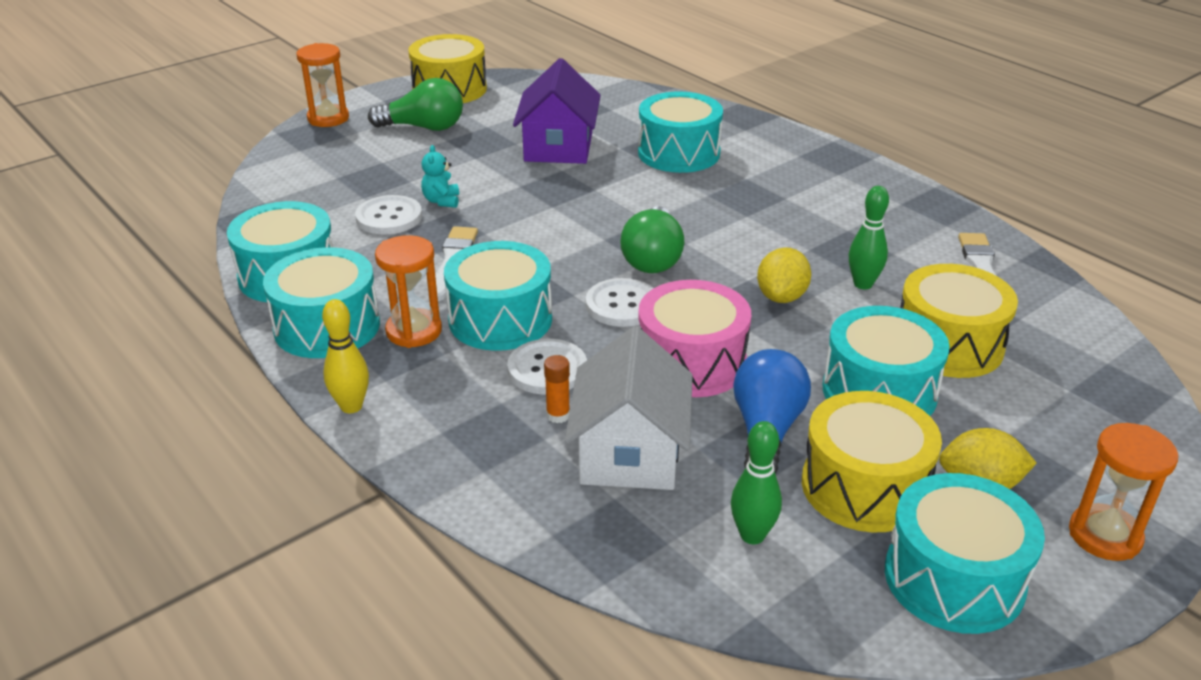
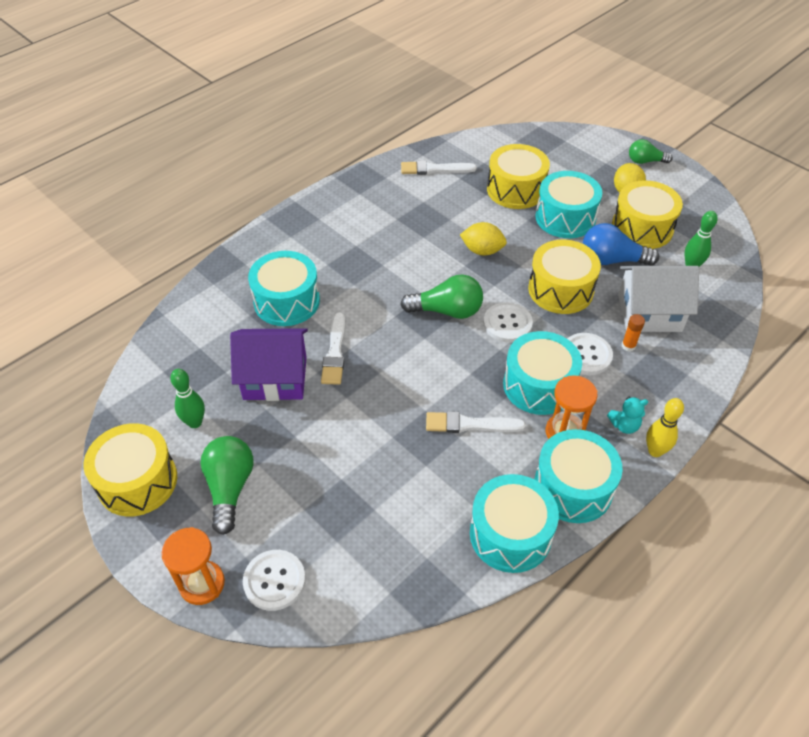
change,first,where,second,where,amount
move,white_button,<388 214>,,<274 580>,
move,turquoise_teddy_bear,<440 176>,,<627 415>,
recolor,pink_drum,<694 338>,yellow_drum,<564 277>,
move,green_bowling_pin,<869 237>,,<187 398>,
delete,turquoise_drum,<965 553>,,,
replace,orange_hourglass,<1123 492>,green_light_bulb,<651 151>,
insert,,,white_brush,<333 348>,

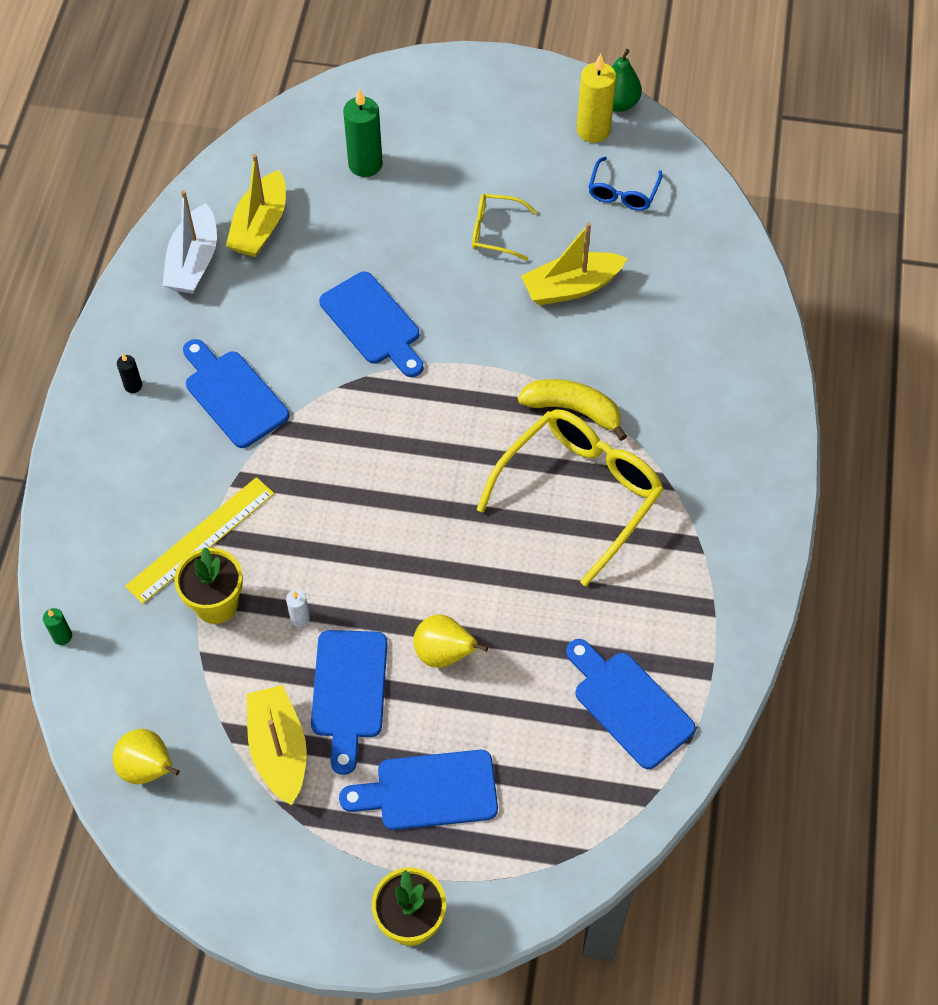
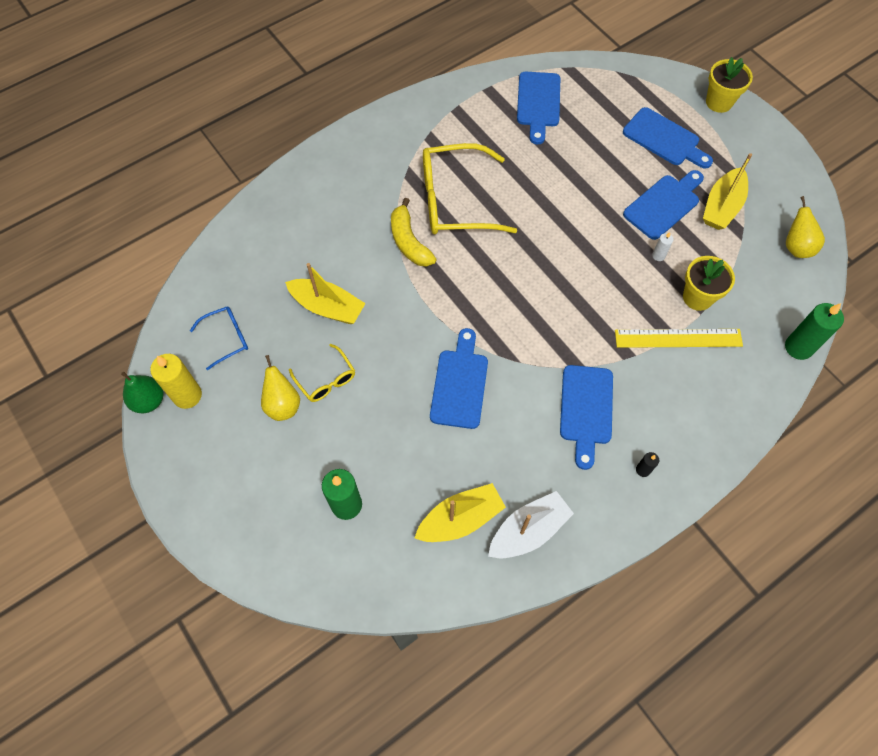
change,first,where,second,where,amount
resize,green_candle,<57 626>,,<814 331>,x2.04
move,yellow_pear,<450 641>,,<280 388>,

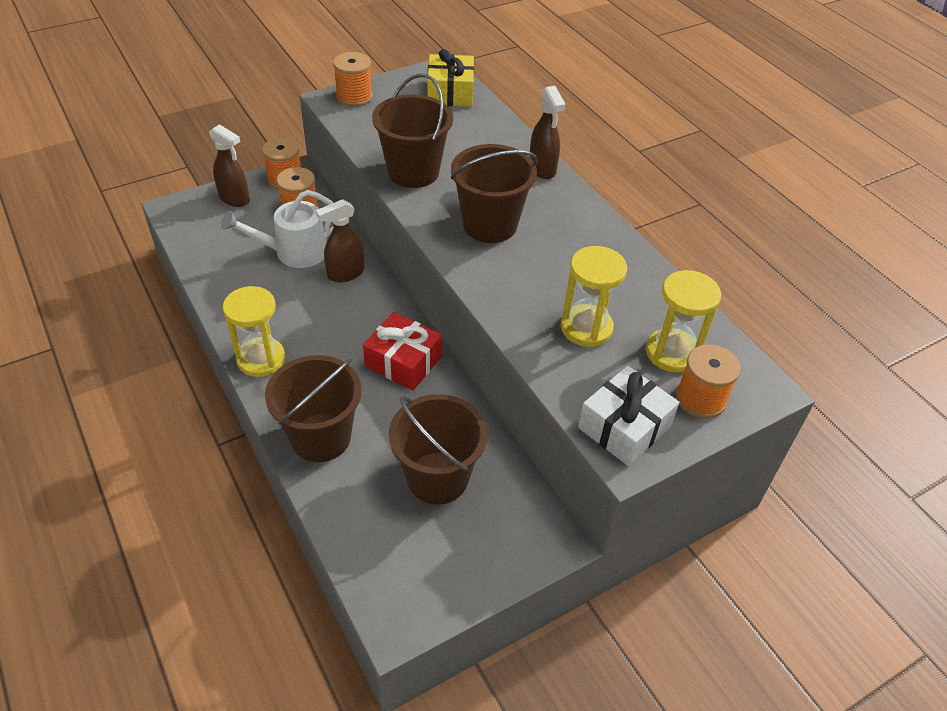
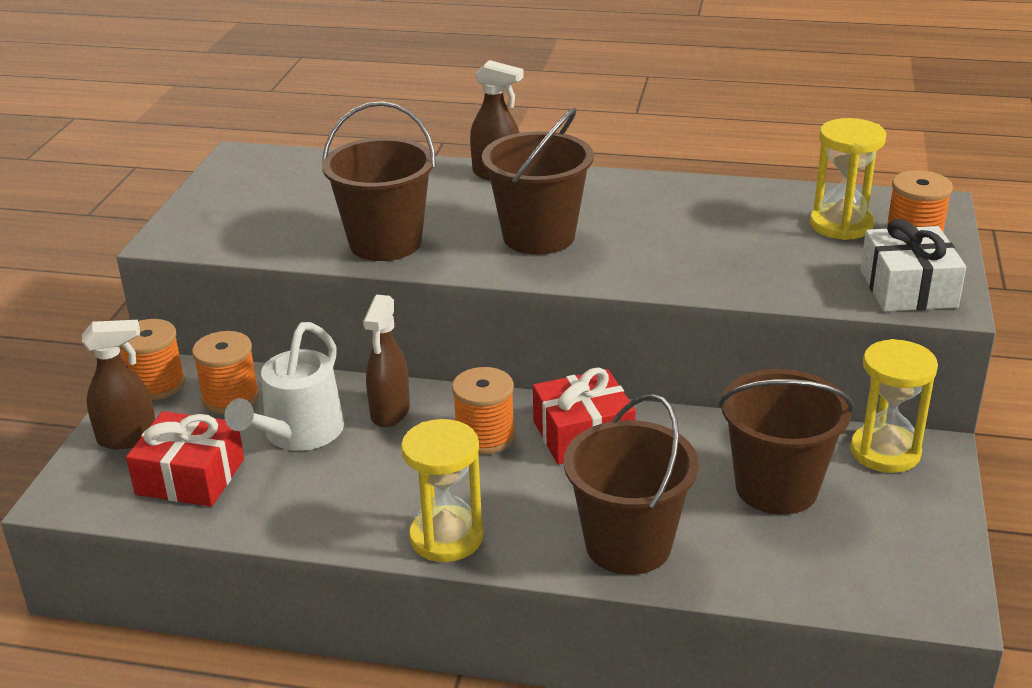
change,first,where,second,where,amount
move,orange_spool,<353 79>,,<483 411>,
delete,yellow_gift,<451 78>,,,
move,yellow_hourglass,<594 296>,,<894 406>,
insert,,,red_gift,<185 459>,

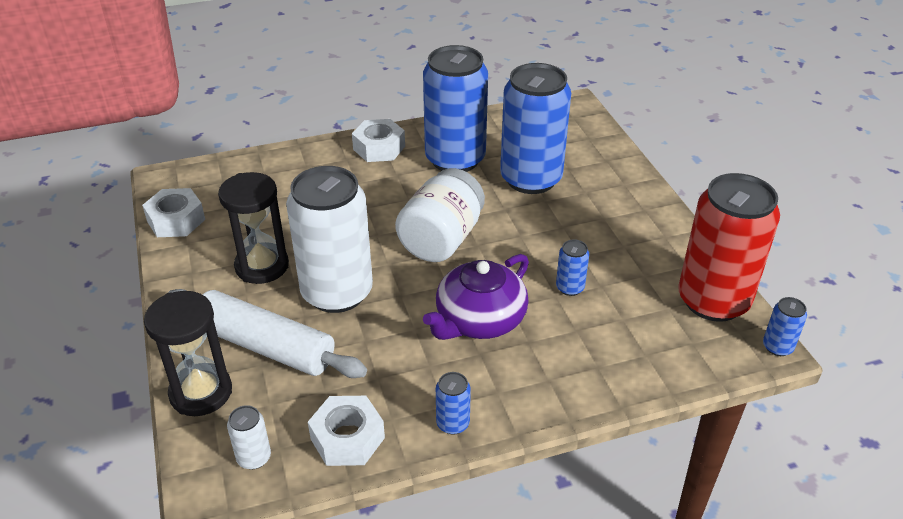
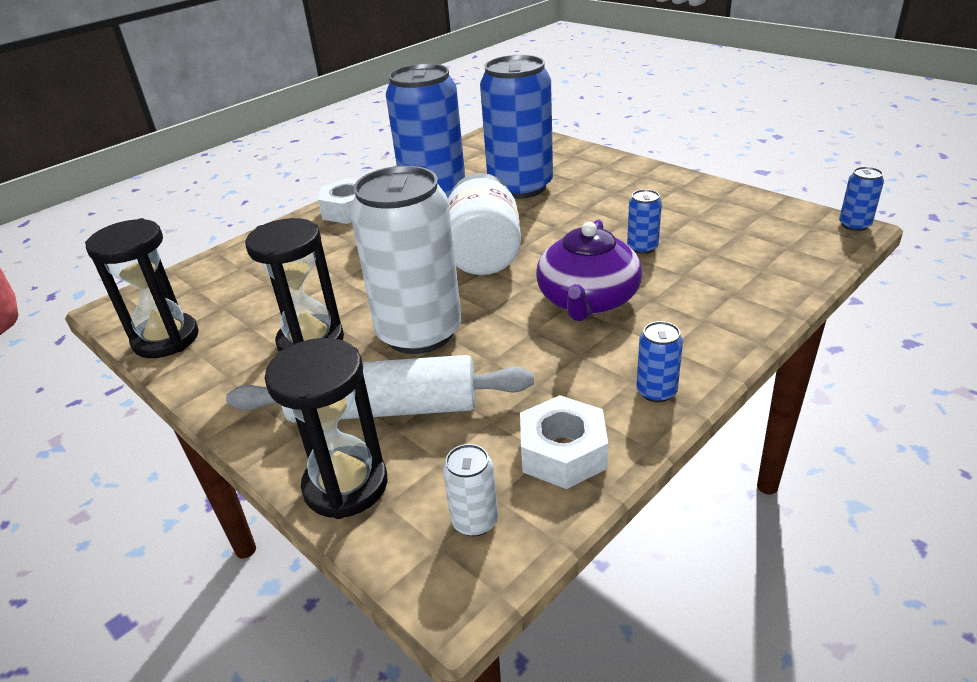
change,first,where,second,where,amount
replace,white_nut,<173 212>,black_hourglass,<142 288>,
delete,red_can,<729 247>,,,

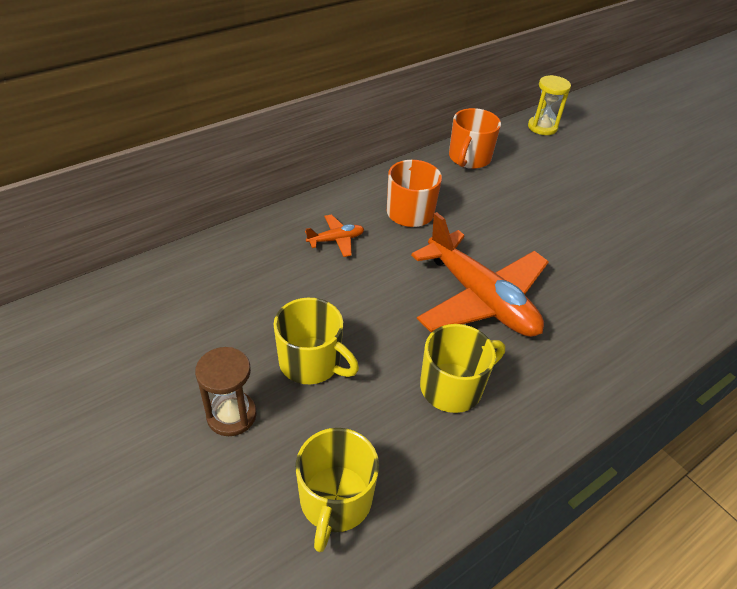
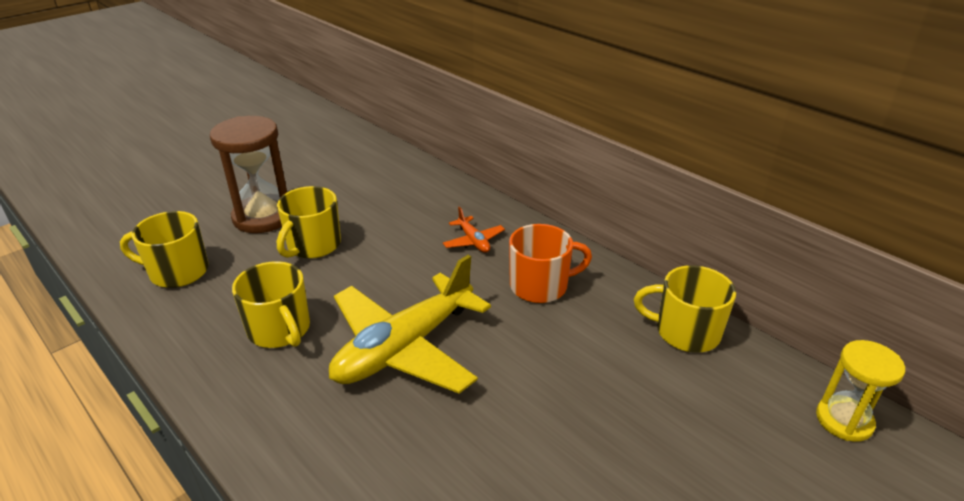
change,first,where,second,where,amount
resize,brown_hourglass,<226 391>,,<248 174>,x1.61
recolor,orange_plane,<480 274>,yellow_plane,<410 324>,
recolor,orange_mug,<475 138>,yellow_mug,<685 309>,

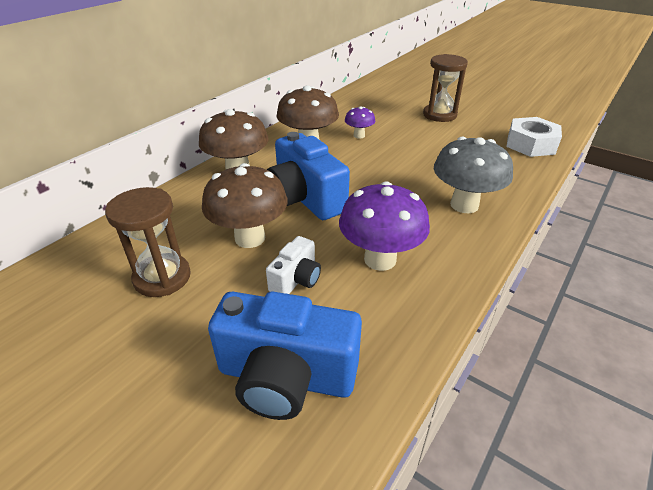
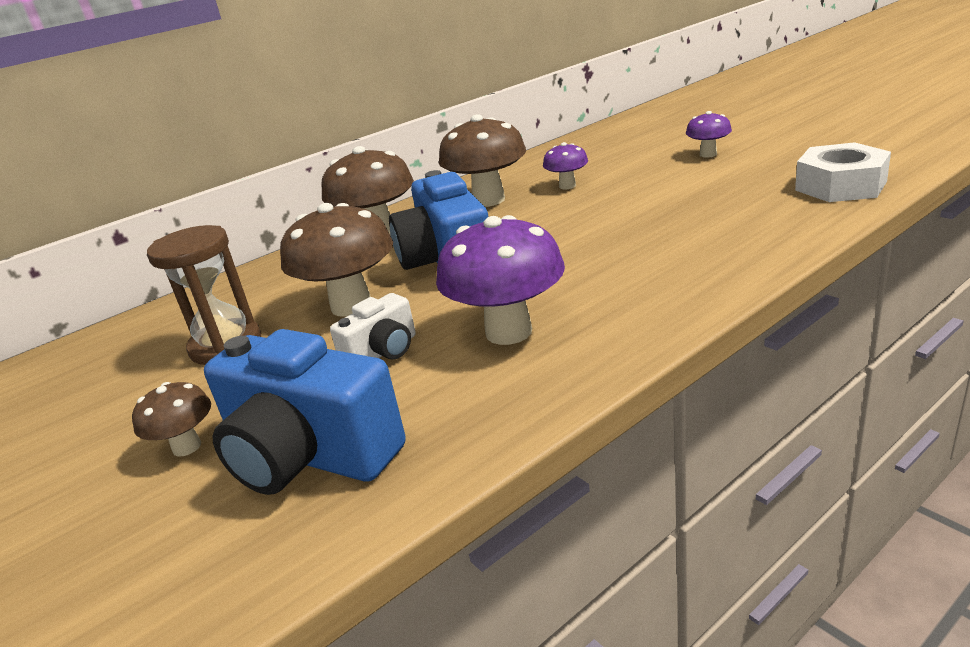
change,first,where,second,where,amount
replace,brown_hourglass,<445 88>,purple_mushroom,<709 134>,
delete,grey_mushroom,<473 175>,,,
insert,,,brown_mushroom,<171 419>,

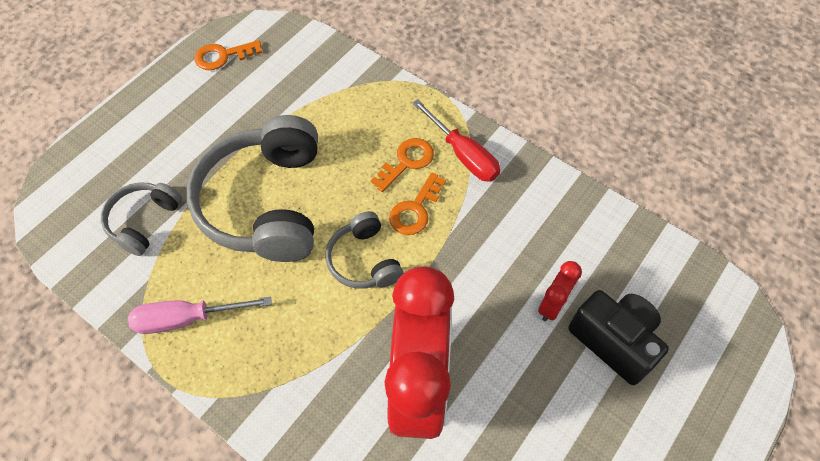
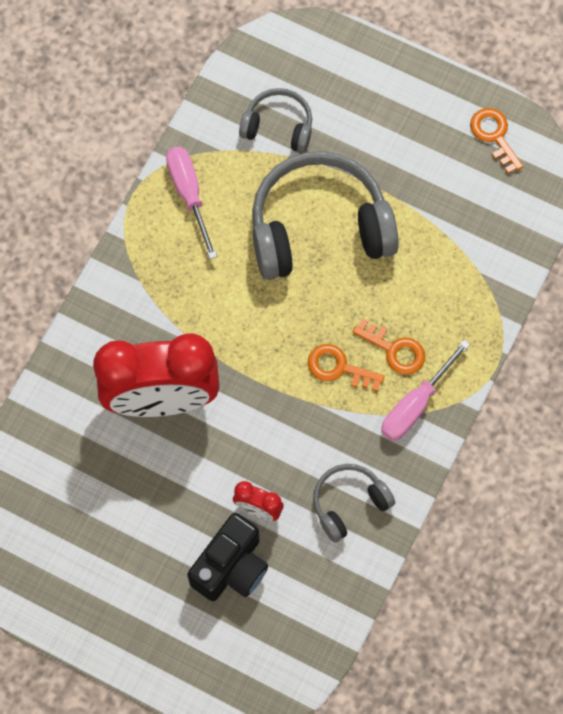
change,first,where,second,where,amount
move,grey_headphones,<364 250>,,<354 503>,
recolor,red_screwdriver,<456 140>,pink_screwdriver,<425 390>,

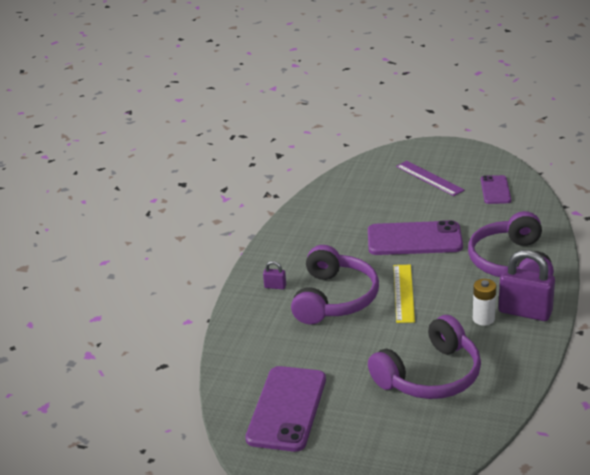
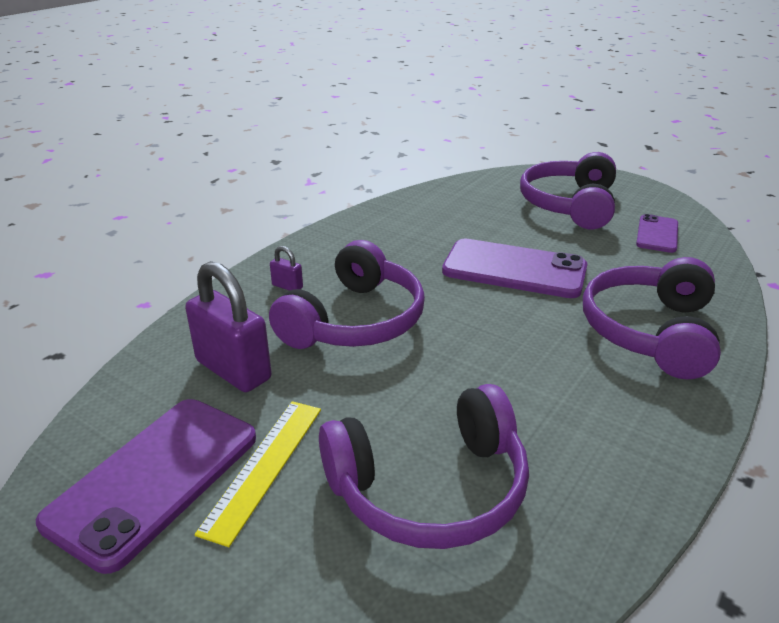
change,first,where,second,where,amount
move,yellow_ruler,<404 294>,,<257 474>,
replace,purple_ruler,<430 178>,purple_headphones,<568 190>,
delete,white_battery,<484 302>,,,
move,purple_padlock,<526 285>,,<228 326>,

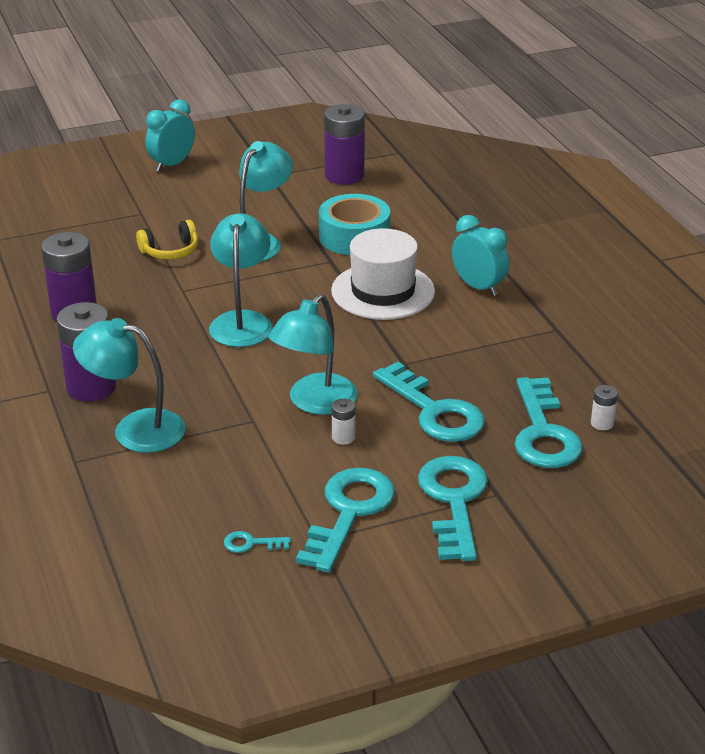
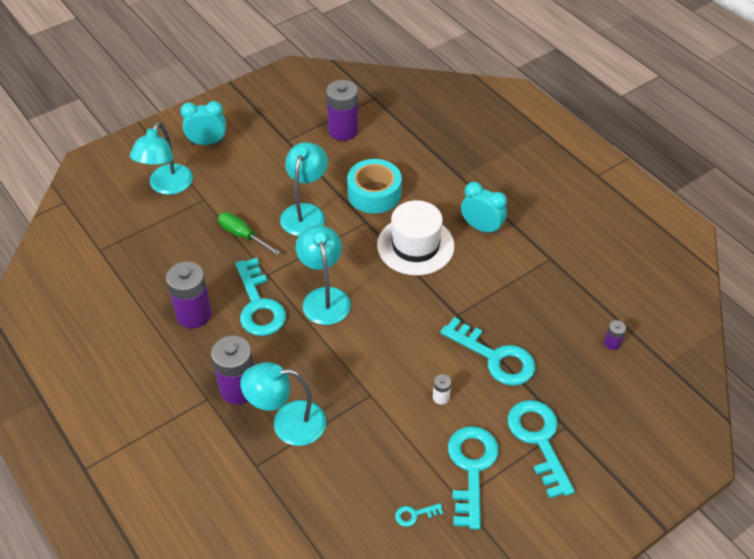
change,first,where,second,where,amount
replace,yellow_headphones,<167 239>,green_screwdriver,<249 233>,
rotate,turquoise_clock,<170 135>,,<203 123>,60 degrees clockwise
move,turquoise_lamp,<313 354>,,<161 158>,
move,turquoise_key,<548 422>,,<260 297>,
recolor,white_battery,<604 407>,purple_battery,<615 335>,

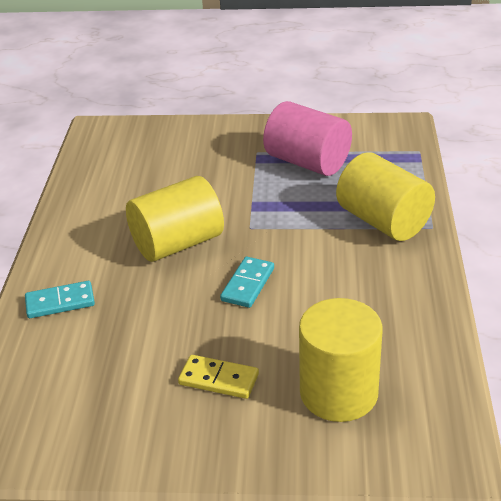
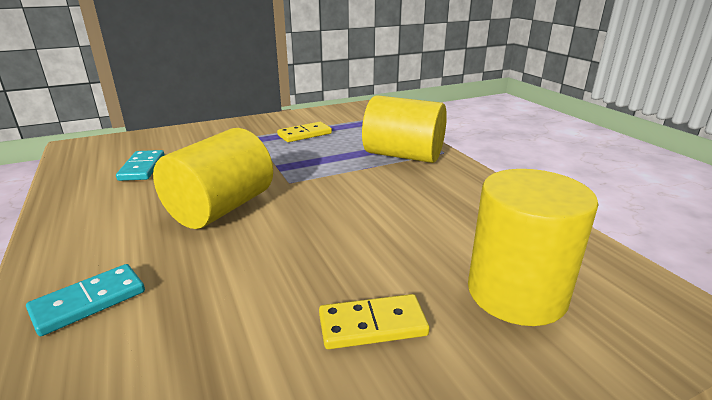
change,first,where,second,where,amount
move,turquoise_domino,<247 282>,,<140 165>,
replace,pink_cylinder,<307 138>,yellow_domino,<304 132>,

